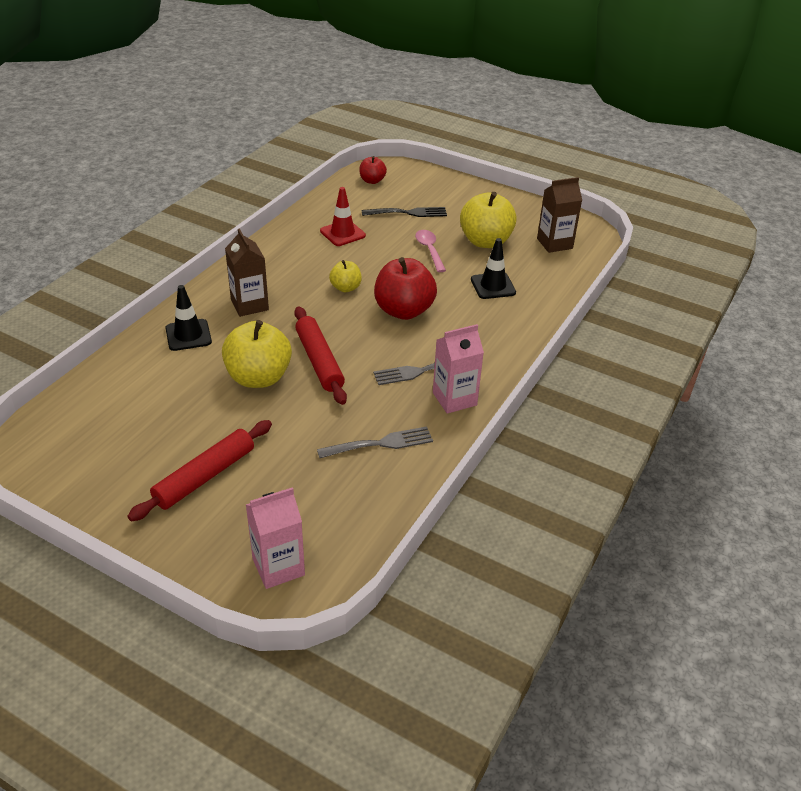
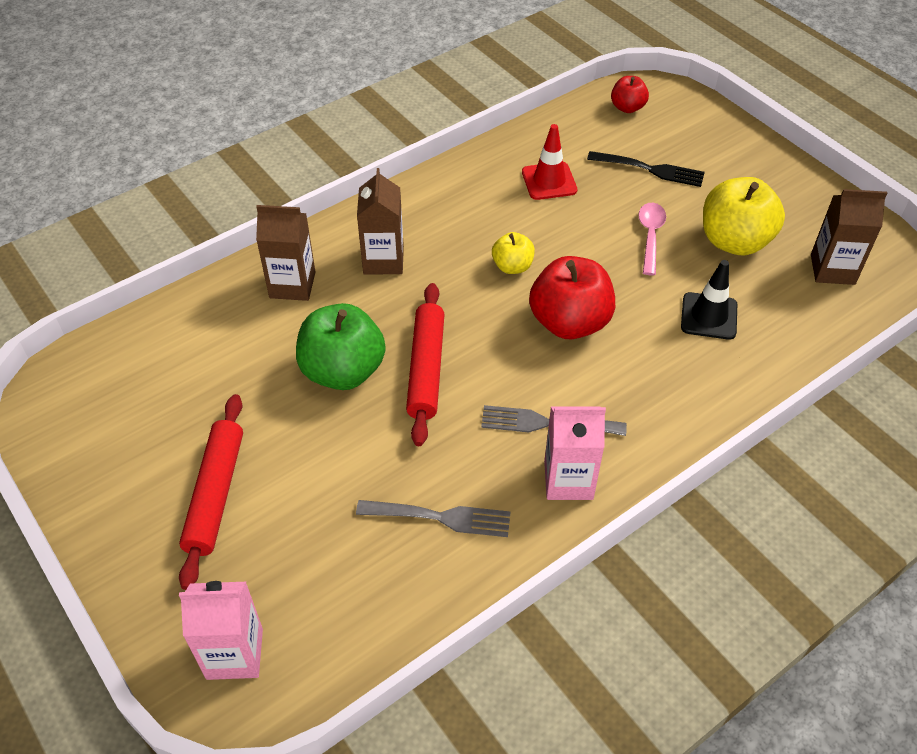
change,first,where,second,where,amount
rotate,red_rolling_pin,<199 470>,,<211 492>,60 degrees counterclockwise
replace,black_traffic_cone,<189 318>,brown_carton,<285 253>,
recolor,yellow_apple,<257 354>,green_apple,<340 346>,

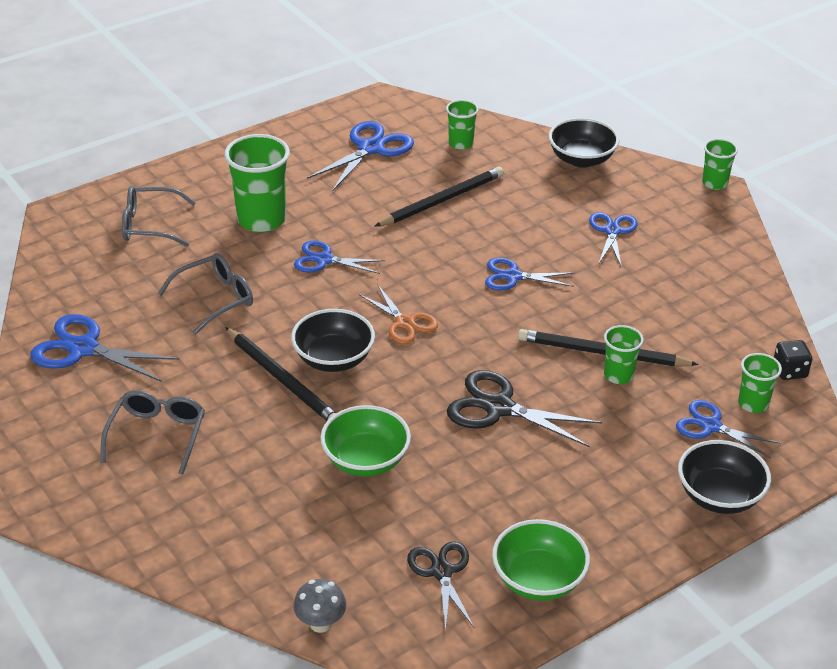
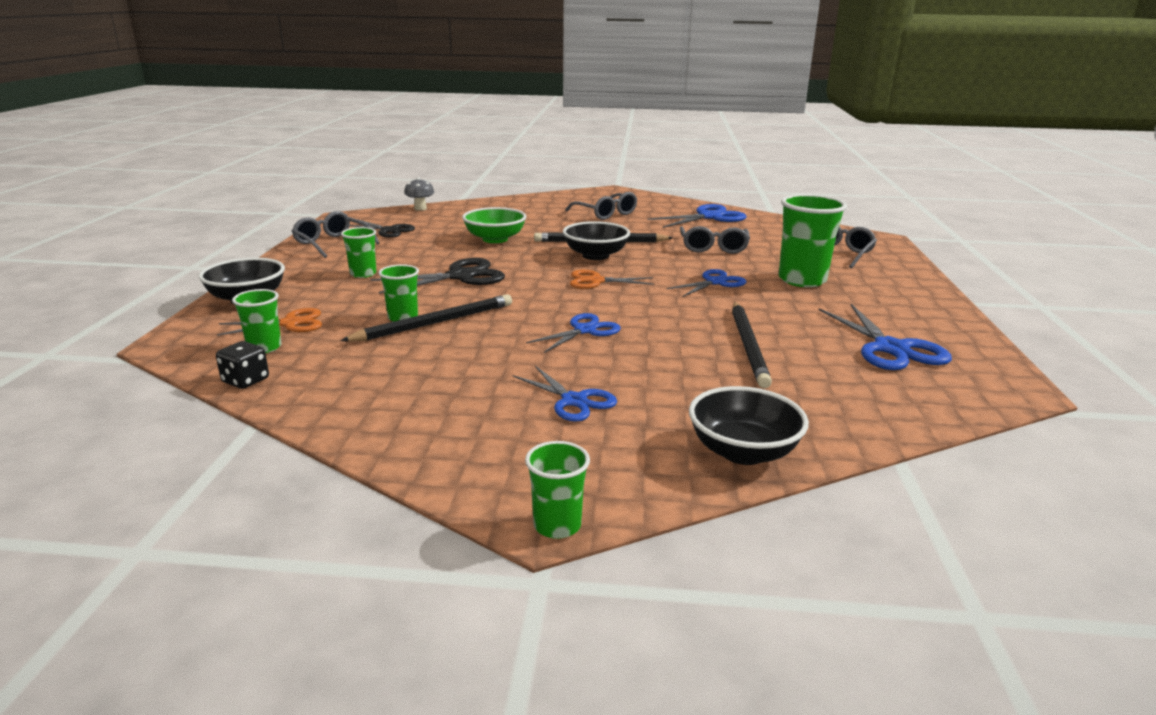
change,first,where,second,where,amount
move,green_cup,<462 125>,,<358 252>,
replace,green_bowl,<541 560>,grey_glasses,<335 234>,
recolor,blue_scissors,<728 429>,orange_scissors,<269 322>,

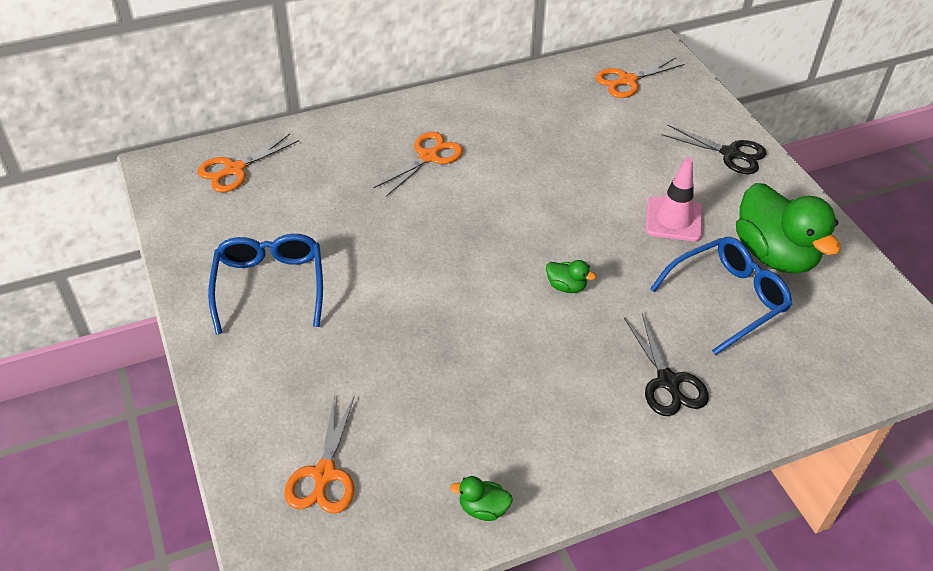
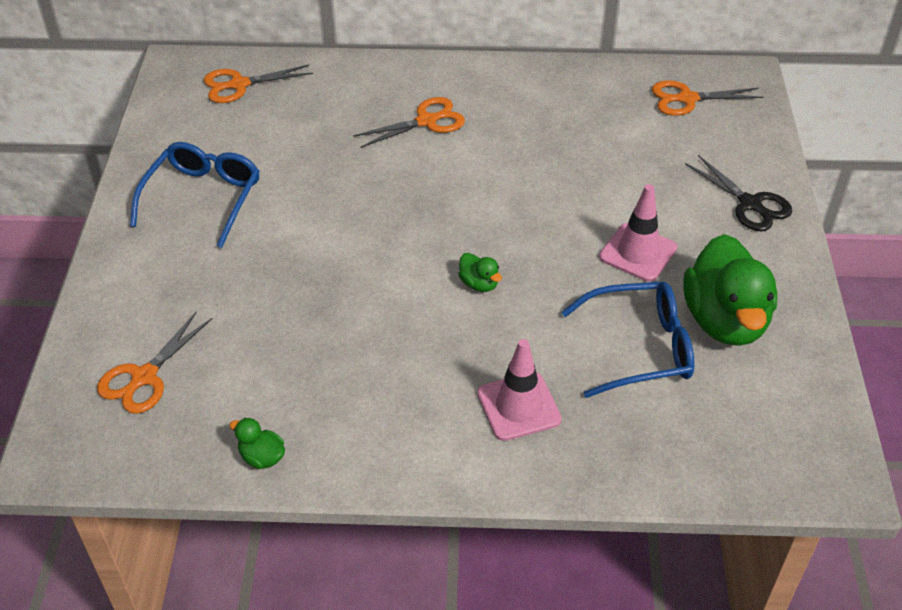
change,first,where,second,where,amount
replace,black_scissors,<666 364>,pink_traffic_cone,<519 390>,

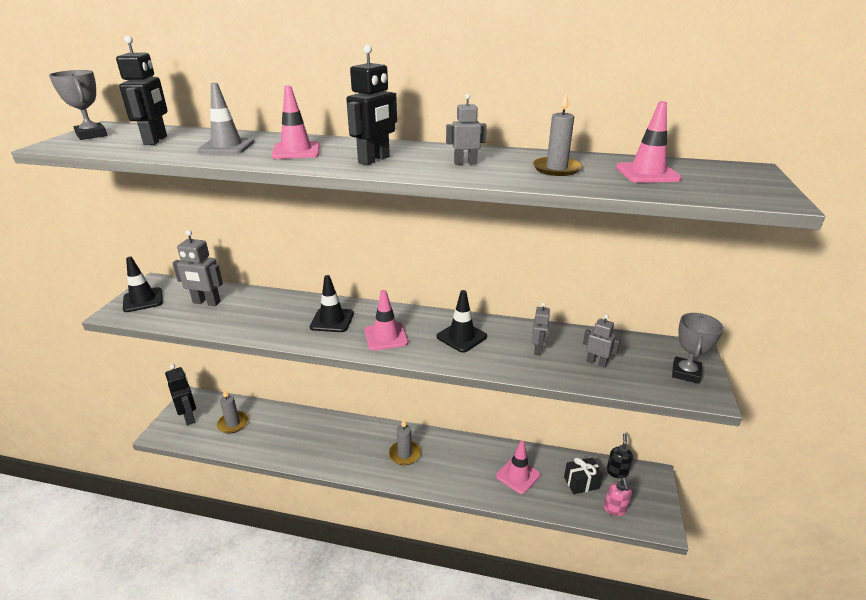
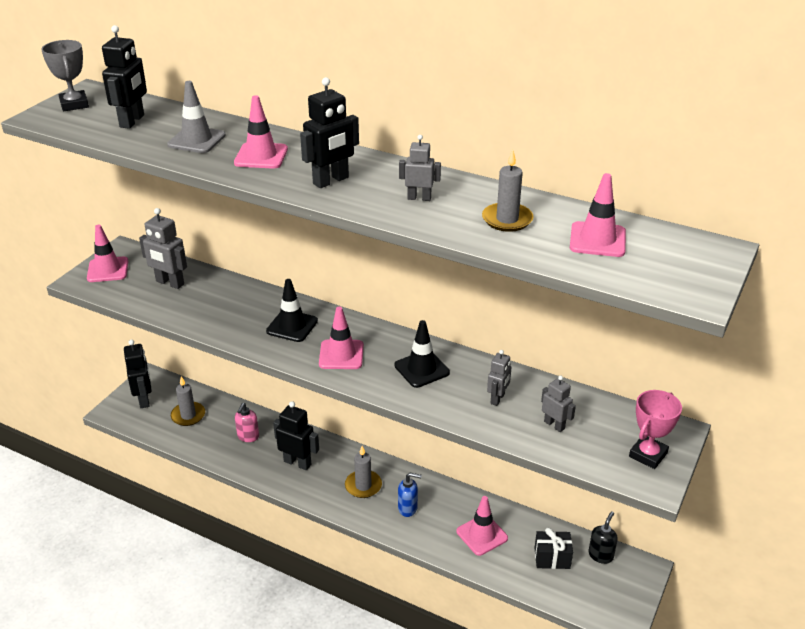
change,first,where,second,where,amount
recolor,black_traffic_cone,<143 284>,pink_traffic_cone,<107 253>,
move,pink_soap_dispenser,<618 497>,,<247 422>,
recolor,grey_trophy,<698 348>,pink_trophy,<655 429>,
insert,,,black_robot,<296 435>,
insert,,,blue_soap_dispenser,<410 495>,

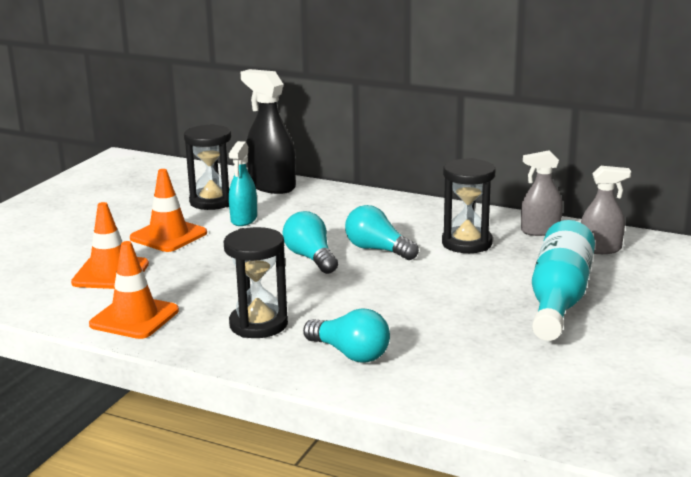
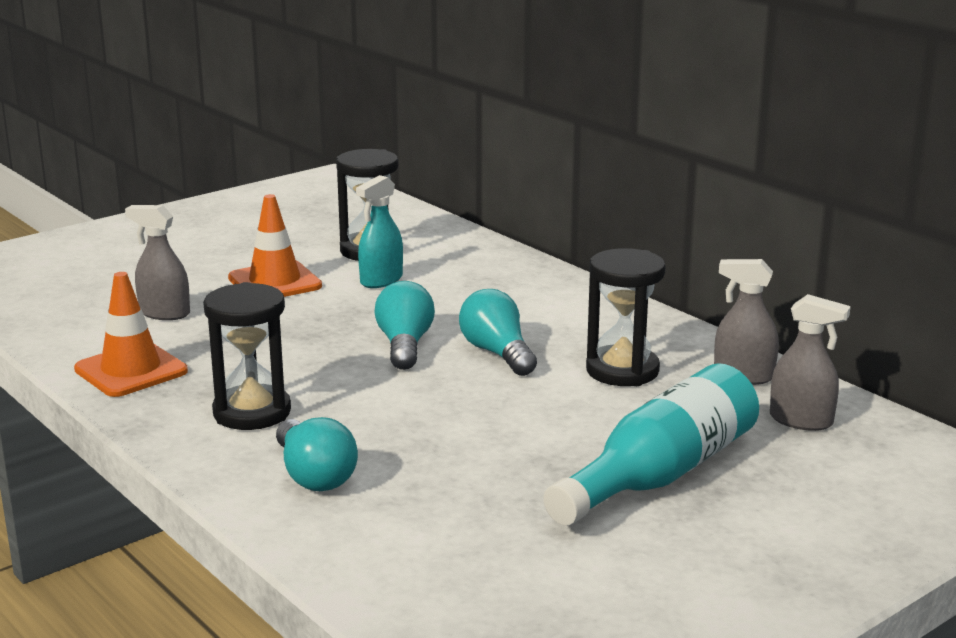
change,first,where,second,where,amount
replace,orange_traffic_cone,<110 245>,grey_spray_bottle,<157 262>,
delete,black_spray_bottle,<268 131>,,,

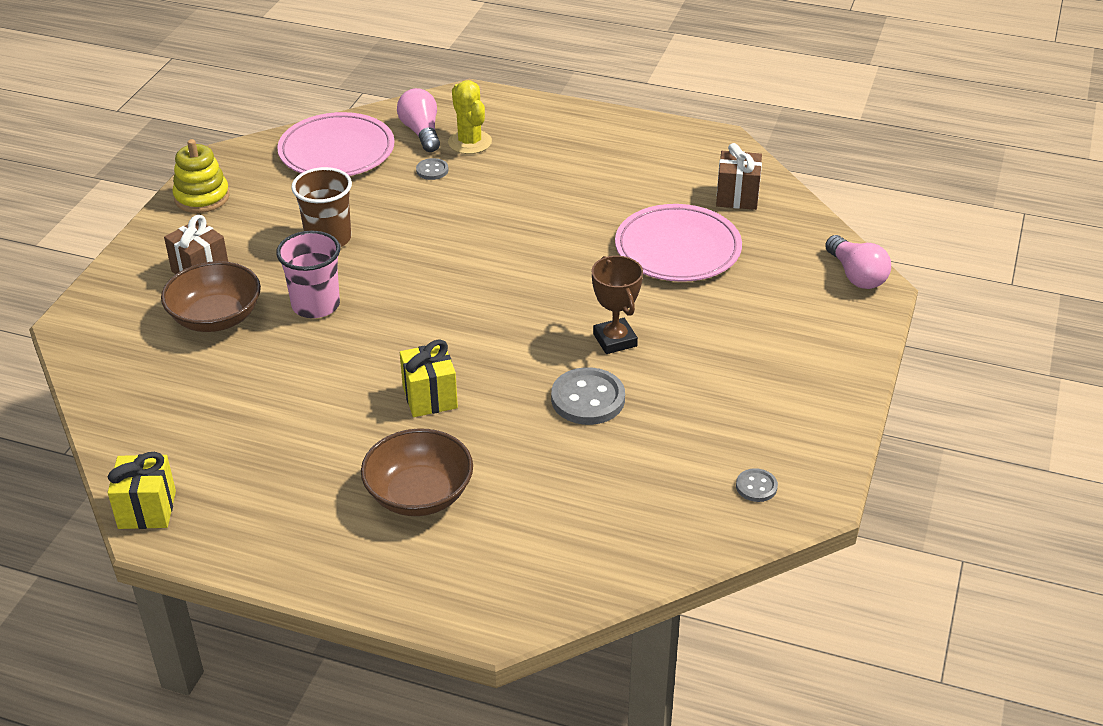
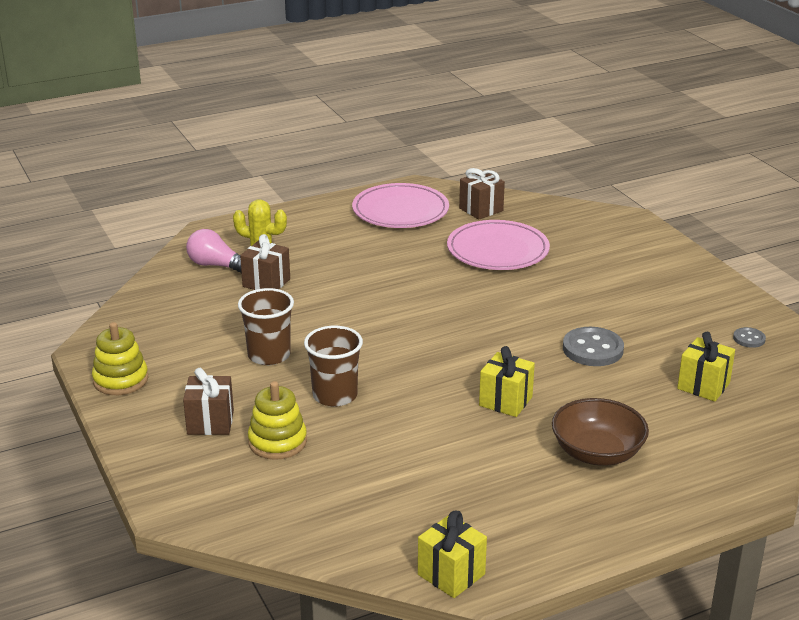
change,first,where,second,where,amount
replace,brown_bowl,<211 296>,yellow_stacking_toy,<277 420>,
recolor,pink_cup,<308 274>,brown_cup,<333 366>,
move,pink_plate,<335 144>,,<400 205>,
replace,grey_button,<432 169>,brown_gift,<265 262>,
delete,brown_trophy,<617 305>,,,
delete,pink_light_bulb,<858 262>,,,
insert,,,yellow_gift,<706 367>,

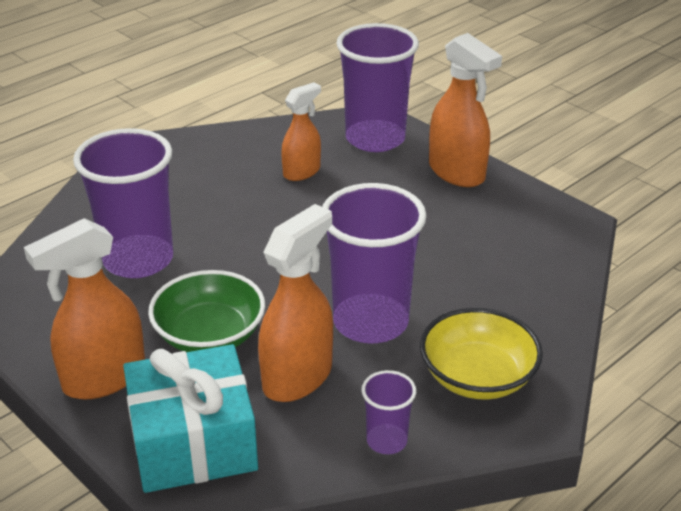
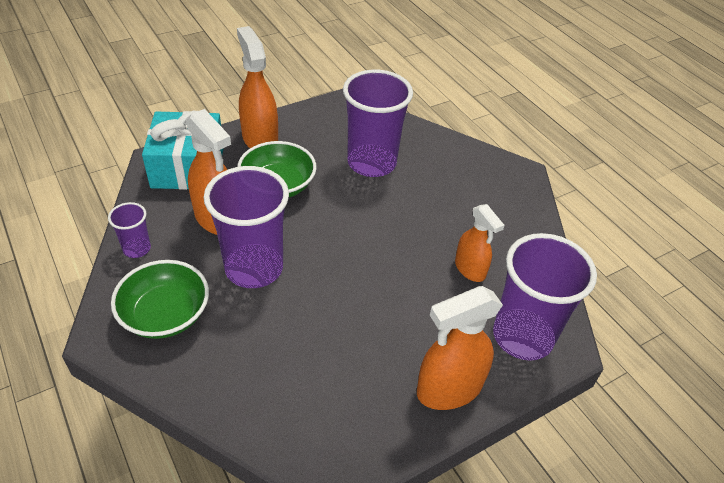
change,first,where,second,where,amount
recolor,yellow_bowl,<481 353>,green_bowl,<160 299>,

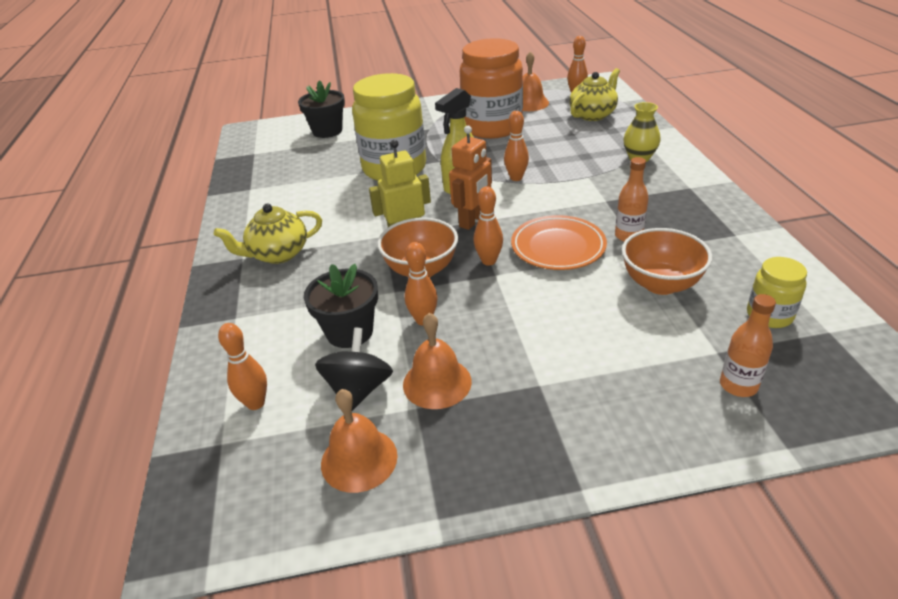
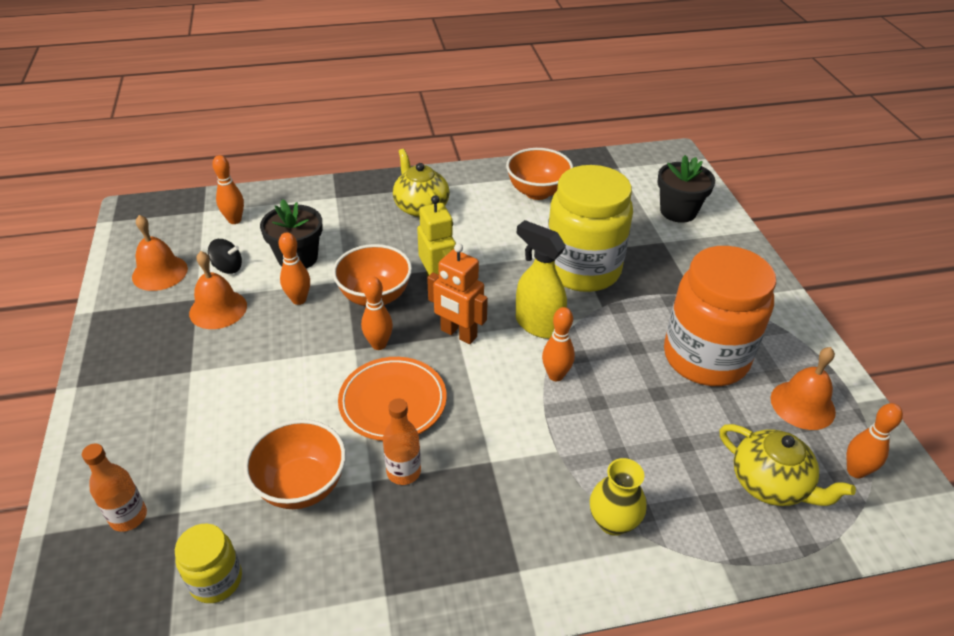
change,first,where,second,where,amount
resize,black_spinning_top,<354 369>,,<225 256>,x0.66
insert,,,orange_bowl,<539 174>,

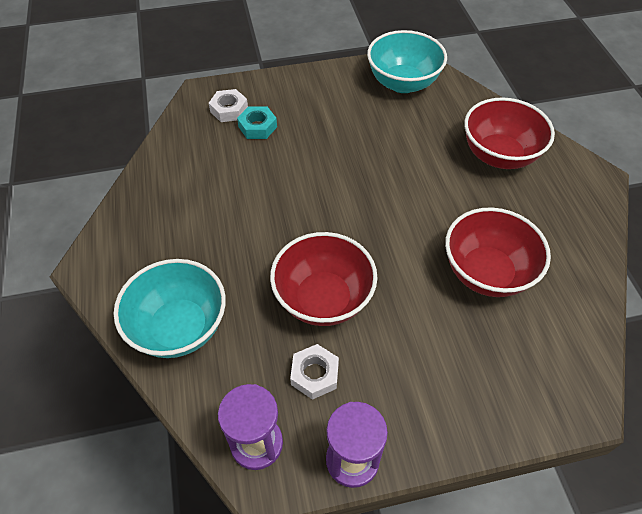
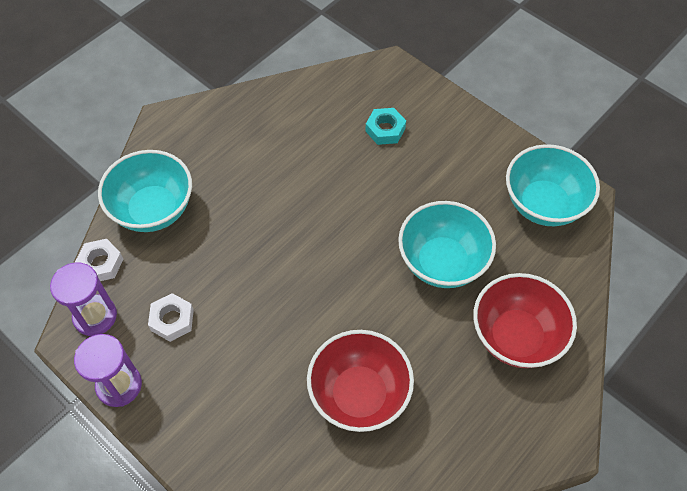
change,first,where,second,where,amount
move,white_nut,<228 105>,,<99 260>,
delete,red_bowl,<323 279>,,,
insert,,,turquoise_bowl,<447 244>,

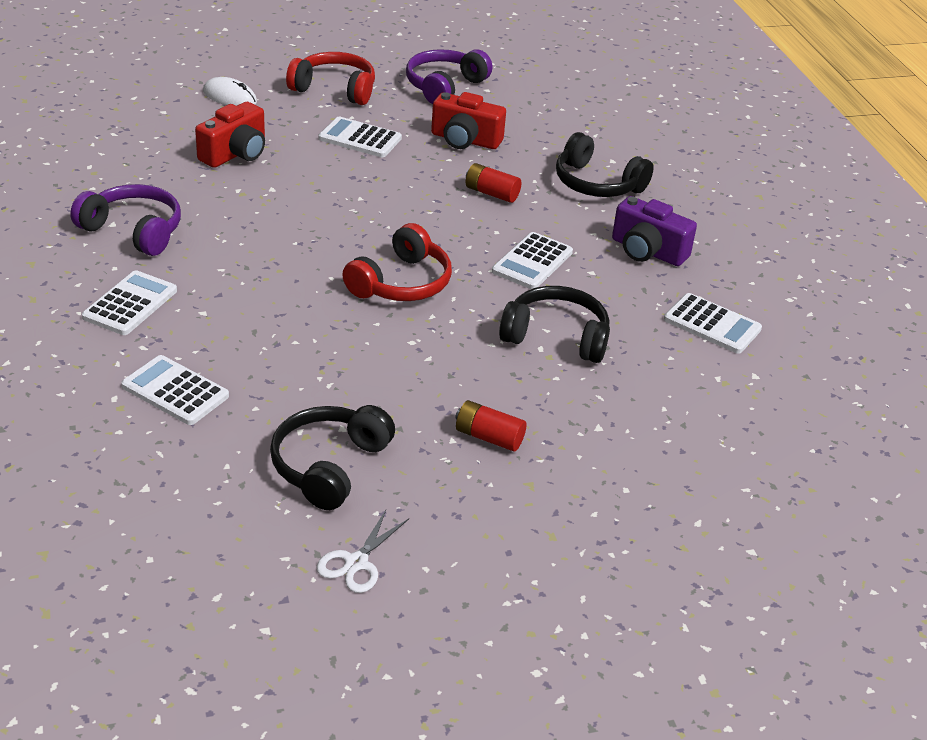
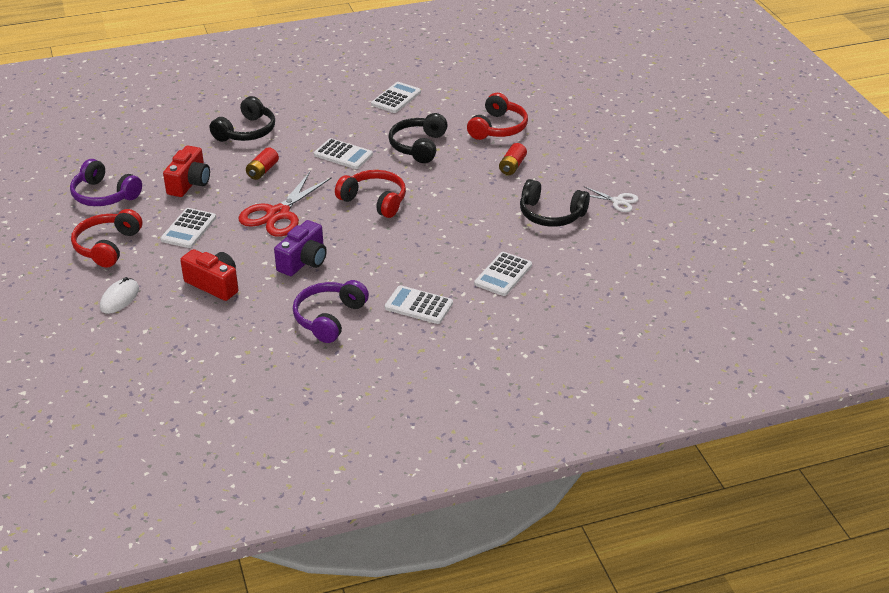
change,first,where,second,where,amount
move,purple_camera,<654 231>,,<300 248>,
insert,,,red_scissors,<285 204>,
insert,,,red_headphones,<497 116>,

